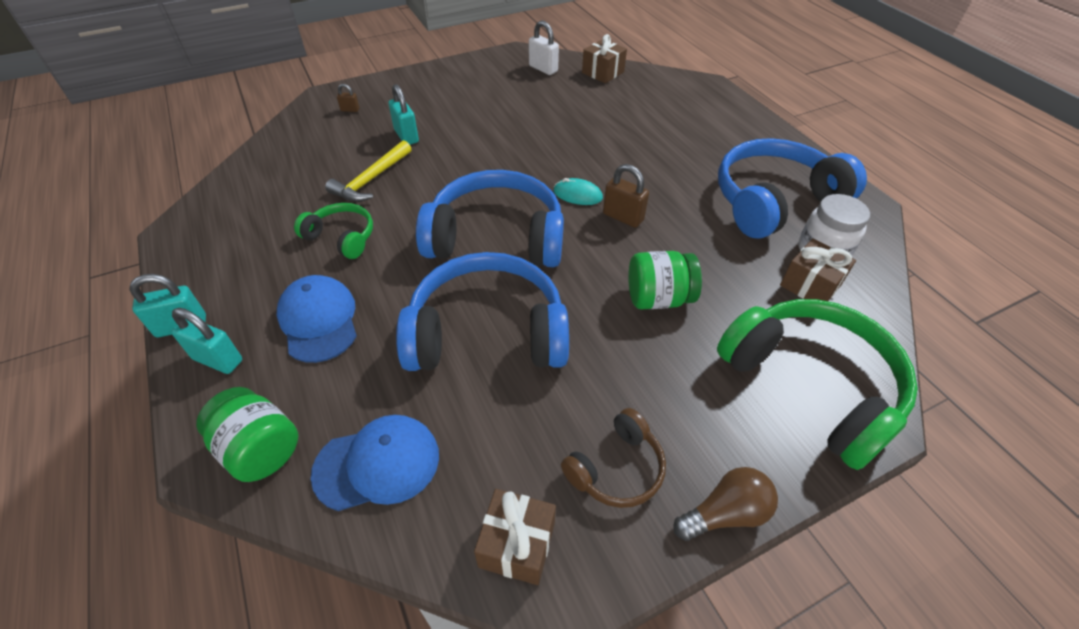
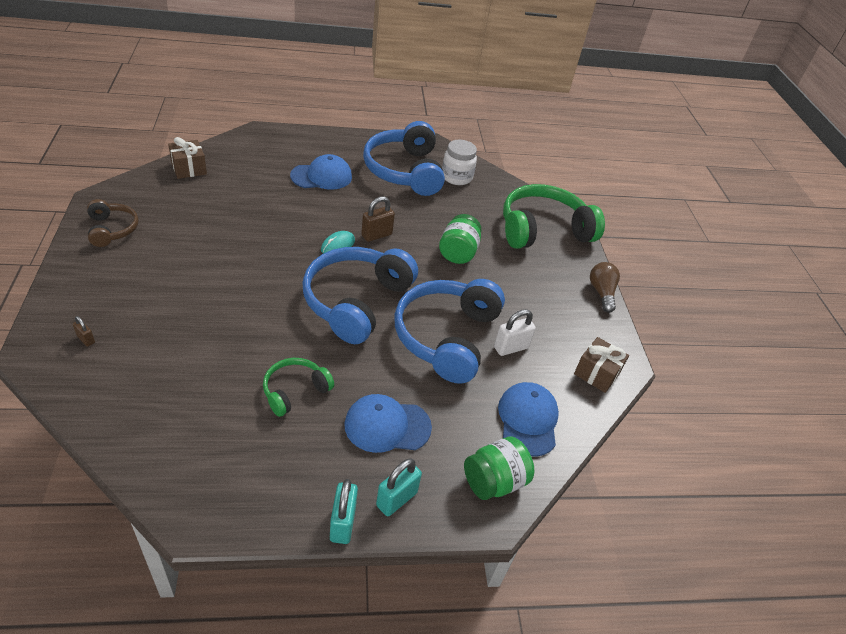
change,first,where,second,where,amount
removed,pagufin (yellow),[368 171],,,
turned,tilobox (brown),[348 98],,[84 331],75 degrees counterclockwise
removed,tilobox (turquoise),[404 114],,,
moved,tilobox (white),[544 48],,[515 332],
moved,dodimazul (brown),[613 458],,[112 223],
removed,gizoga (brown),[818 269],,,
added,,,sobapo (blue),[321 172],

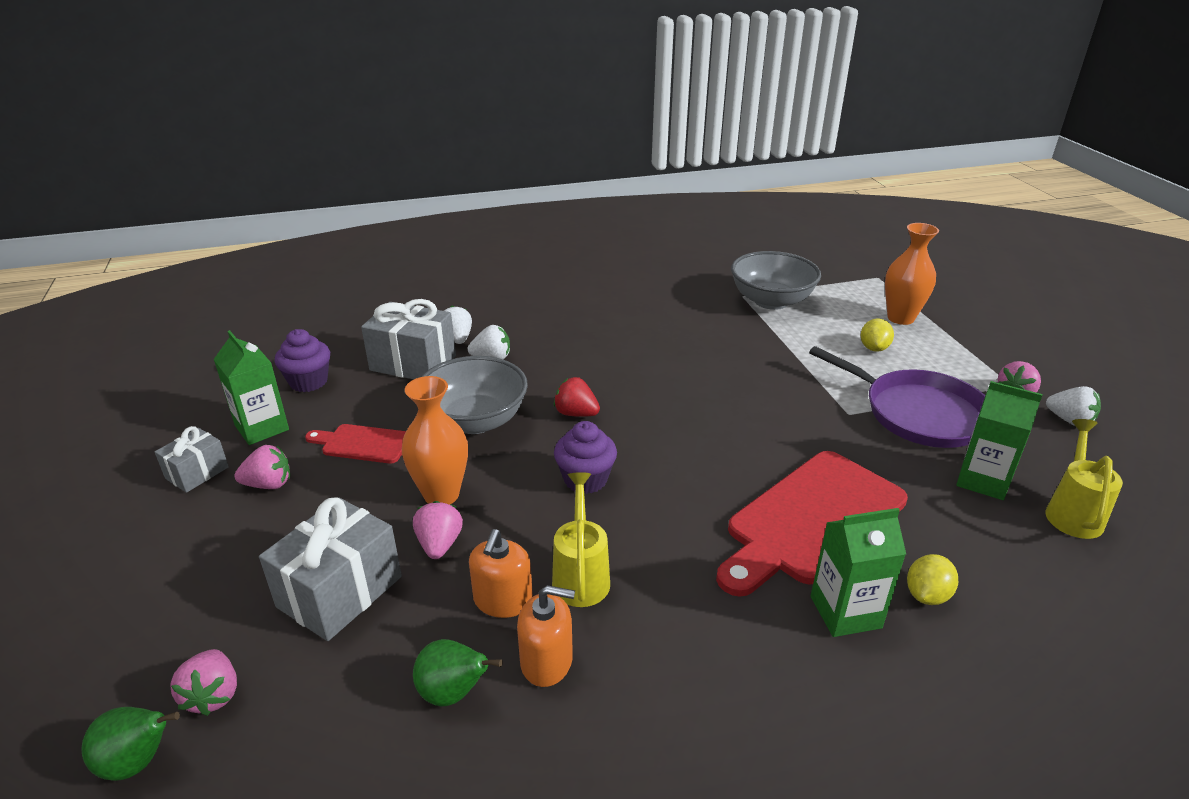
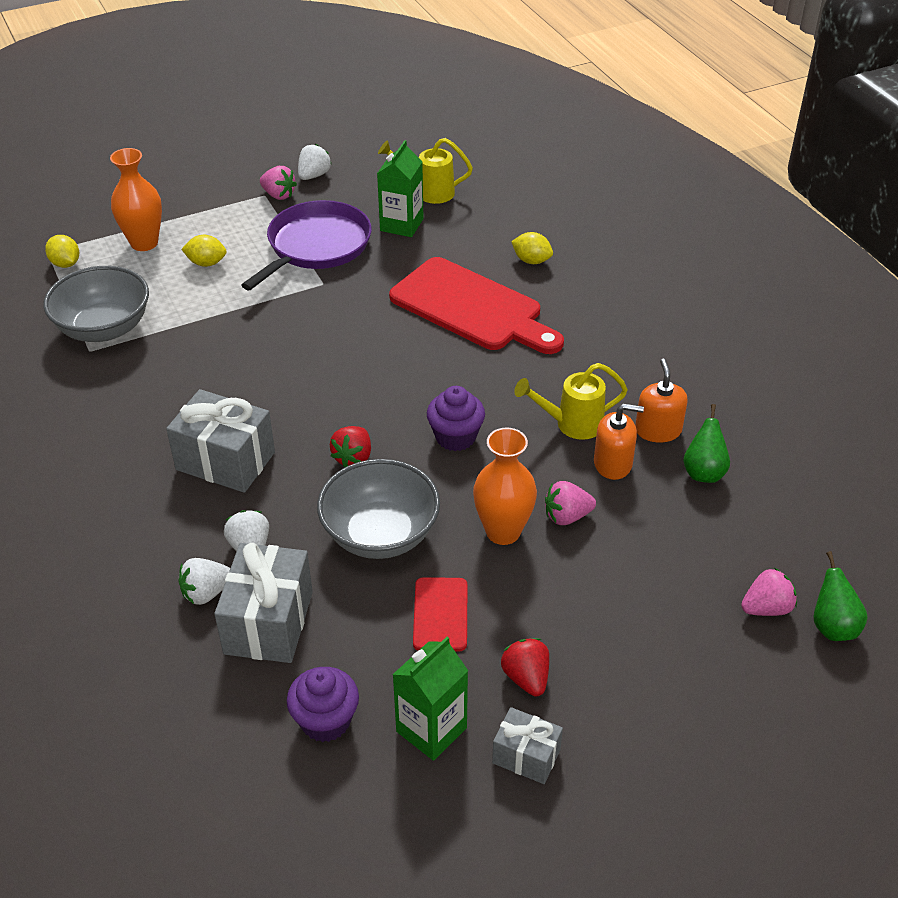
change,first,where,second,where,amount
recoloured,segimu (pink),[262 467],segimu (red),[525 667],
moved,gizoga (grey),[330 569],,[220 441],
removed,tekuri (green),[858 572],,,
added,,,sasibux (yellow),[62 251],

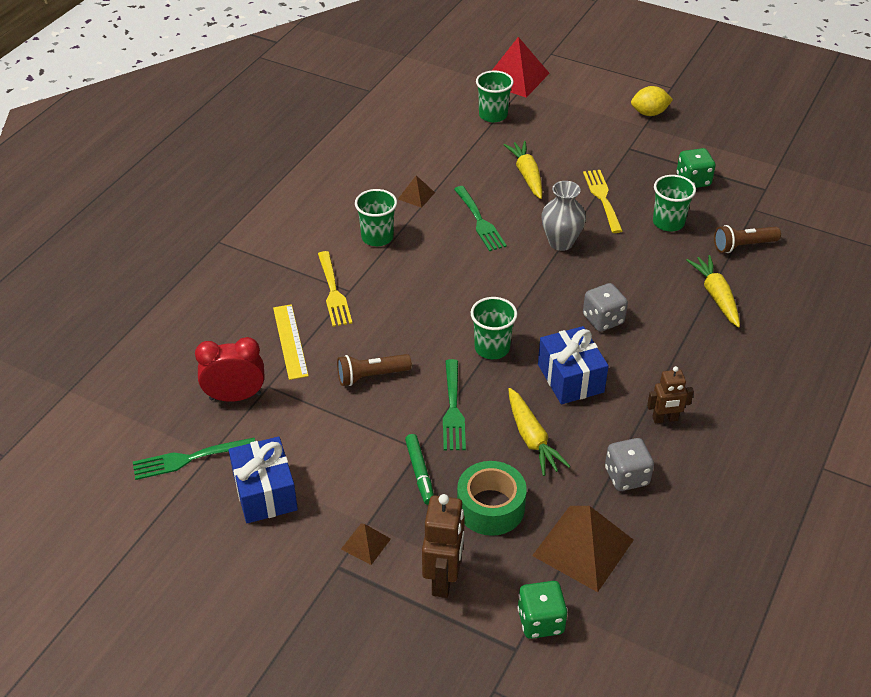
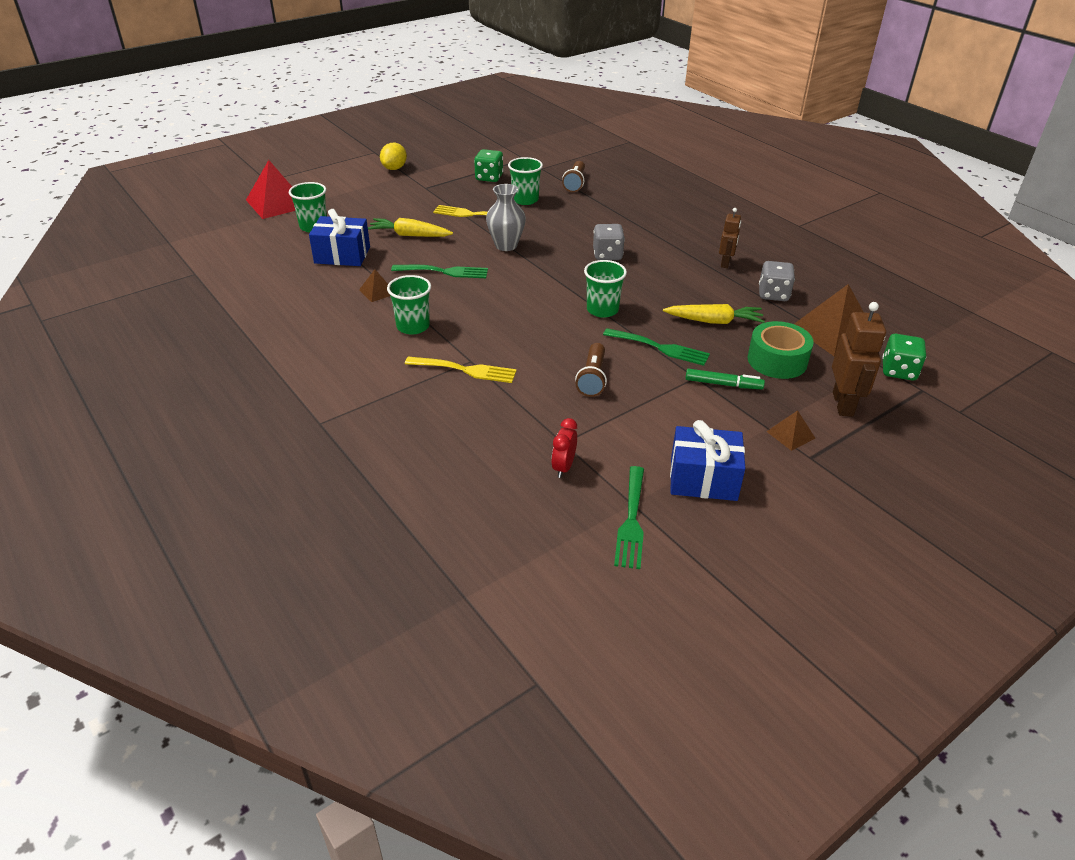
change,first,where,second,where,amount
resized,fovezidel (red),[229 369],,[564 448],x0.62
removed,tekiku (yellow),[291 342],,,
turned,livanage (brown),[443 546],,[859 359],60 degrees clockwise
moved,gizoga (blue),[573 365],,[339 237],
removed,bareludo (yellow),[713 291],,,

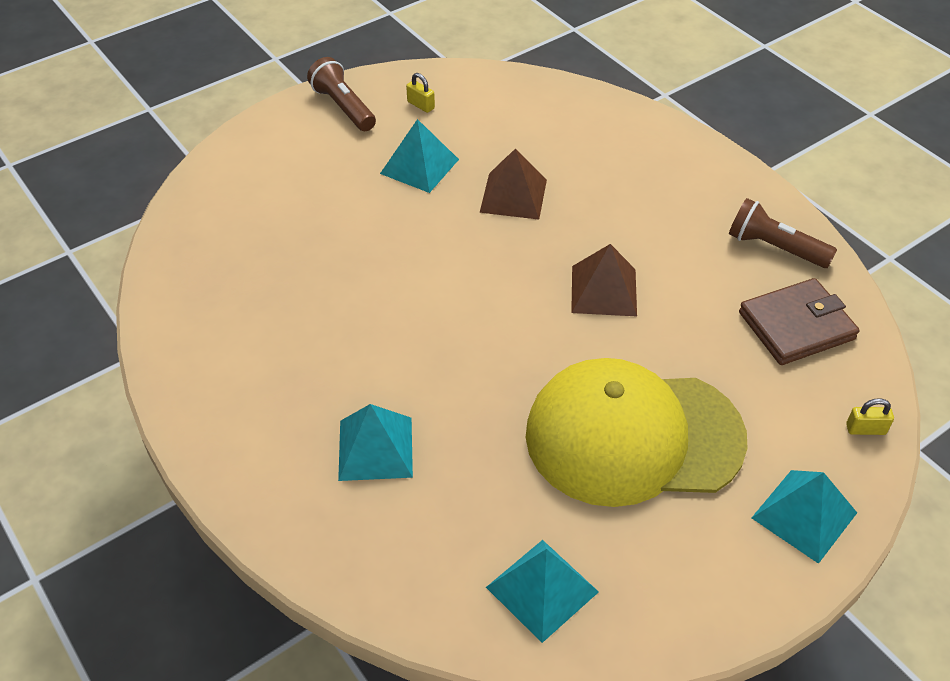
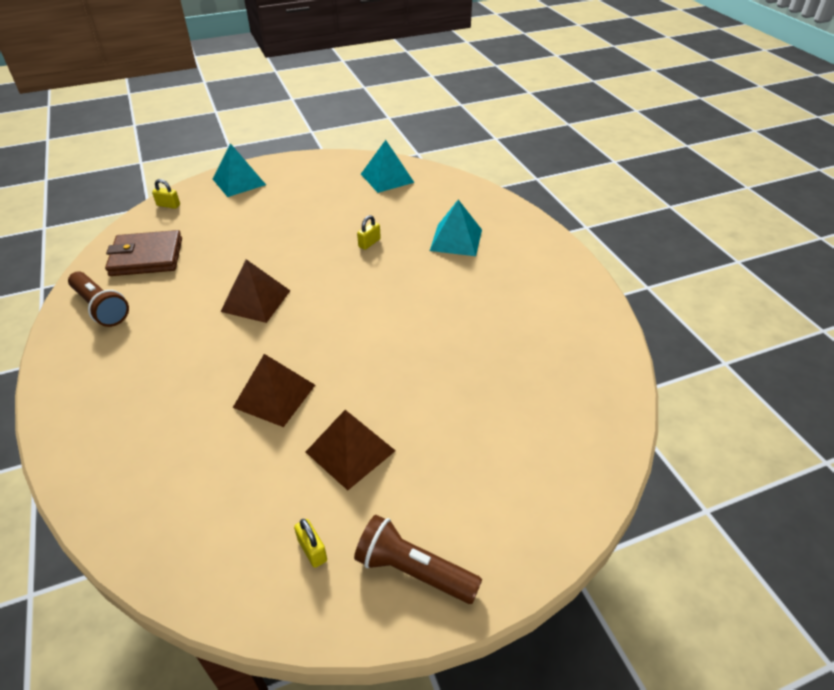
change,first,where,second,where,amount
turned,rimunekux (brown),[341 94],,[418 559],135 degrees clockwise
recoloured,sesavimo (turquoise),[419 156],sesavimo (brown),[351 450],
removed,sobapo (yellow),[636 432],,,
added,,,tilobox (yellow),[369 232],

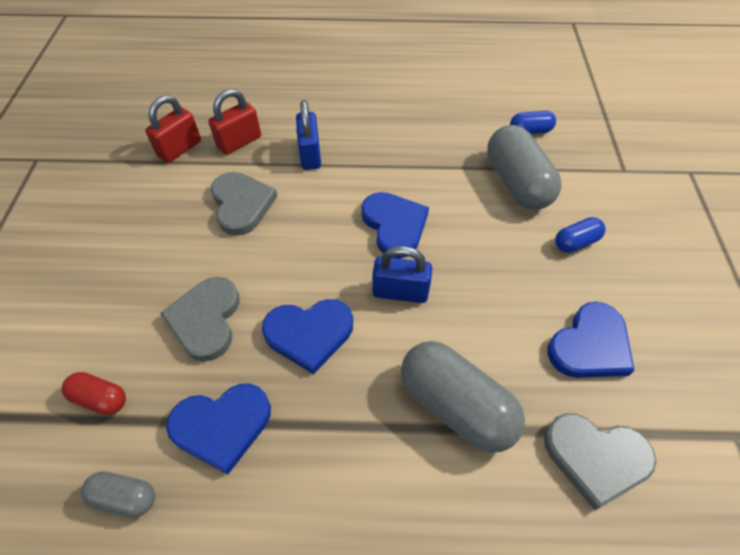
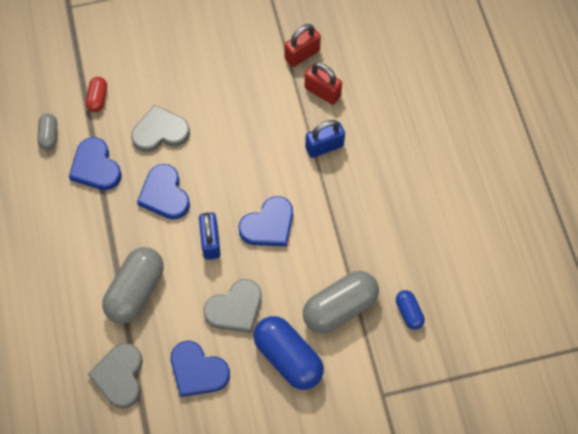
change,first,where,second,where,amount
turned,tilobox (red),[173 129],,[302 45],60 degrees counterclockwise
moved,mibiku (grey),[244 204],,[232 306],
resized,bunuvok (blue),[580 235],,[288 353],x1.99

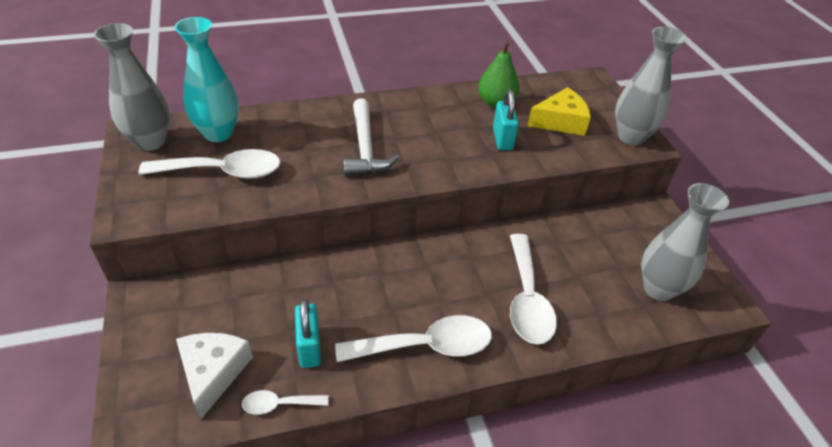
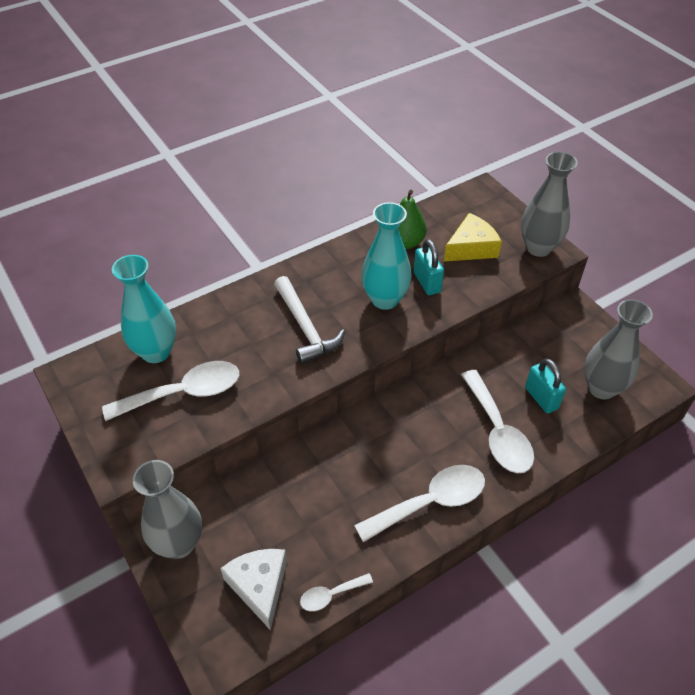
change,first,where,second,where,amount
moved,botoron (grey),[132 87],,[167 509],
moved,tilobox (turquoise),[308 333],,[545 386],
added,,,botoron (turquoise),[386 256],

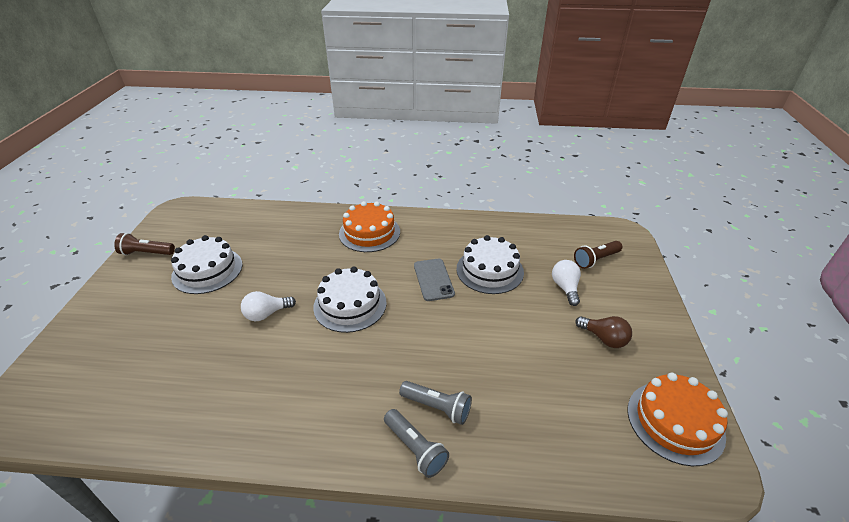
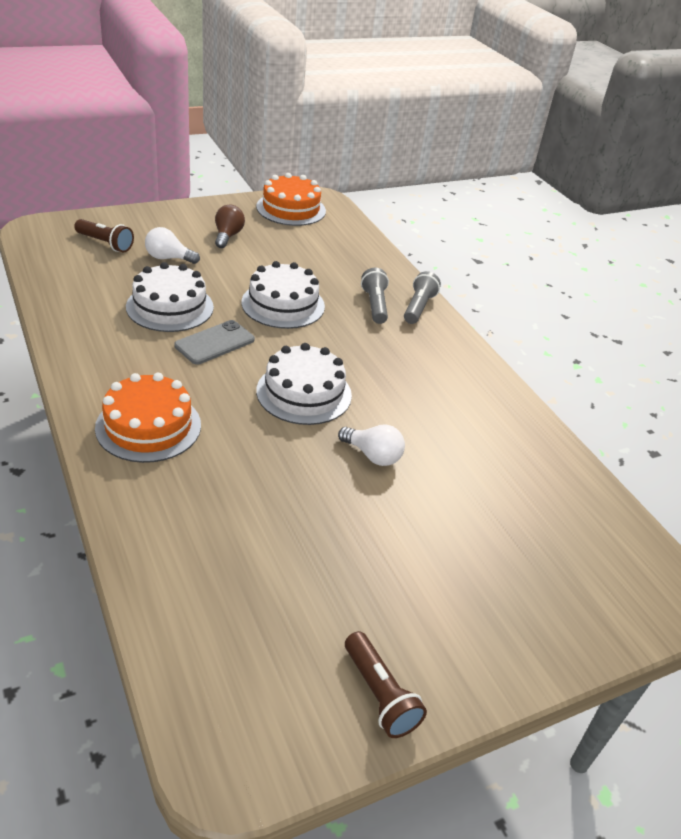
change,first,where,second,where,amount
moved,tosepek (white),[207 264],,[283 295],
turned,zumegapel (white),[566 283],,[172 245],45 degrees clockwise

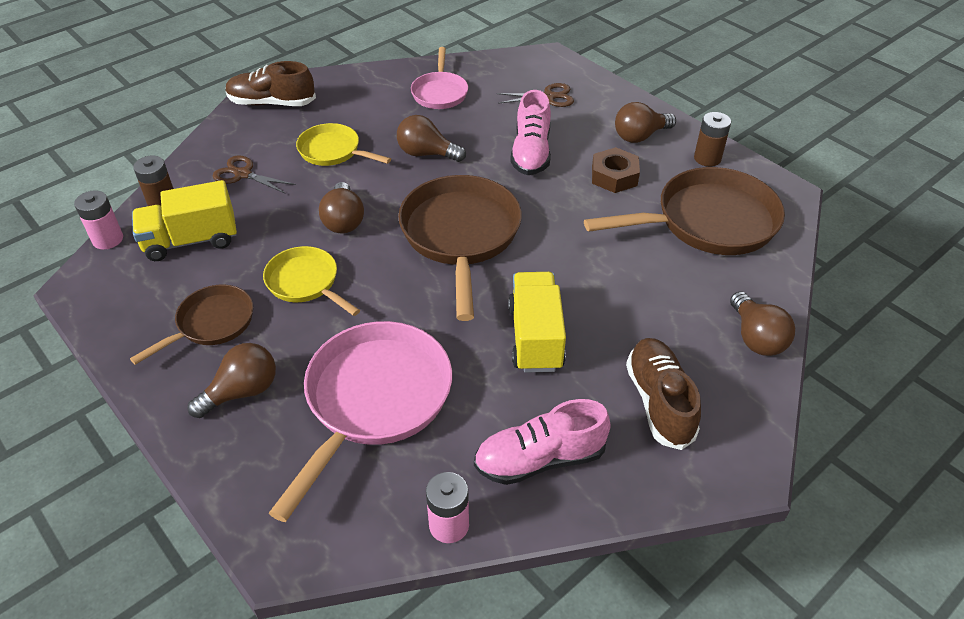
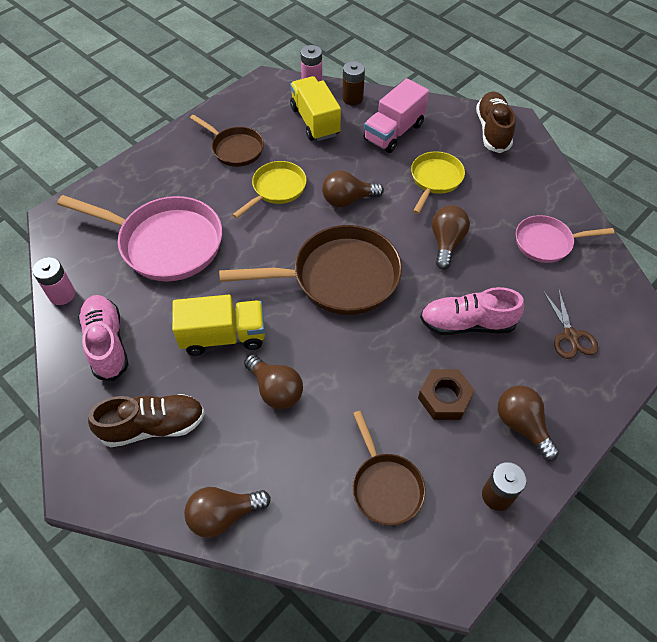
change,first,where,second,where,amount
moved,zumegapel (brown),[232 380],,[273 381],
replaced,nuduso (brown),[254 174],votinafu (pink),[396 115],
resized,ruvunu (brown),[684 211],,[389 468],x0.56

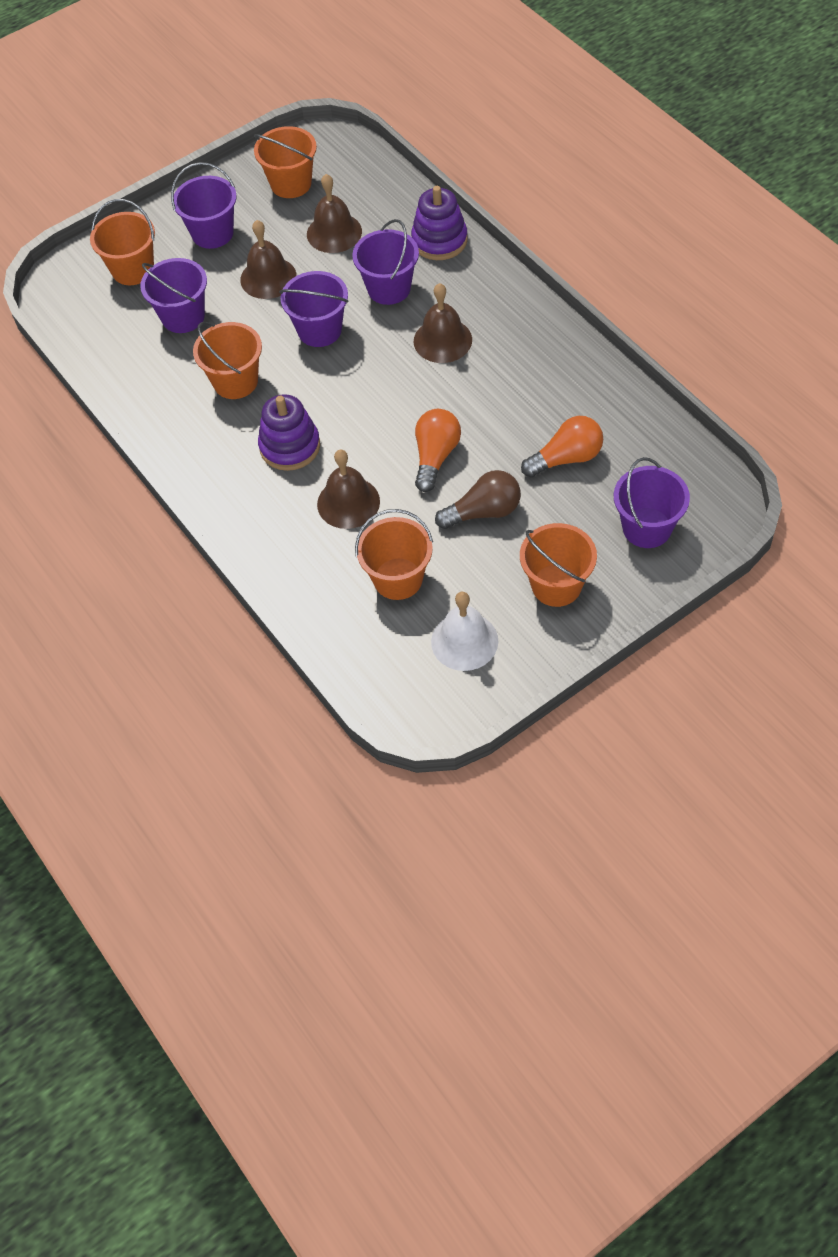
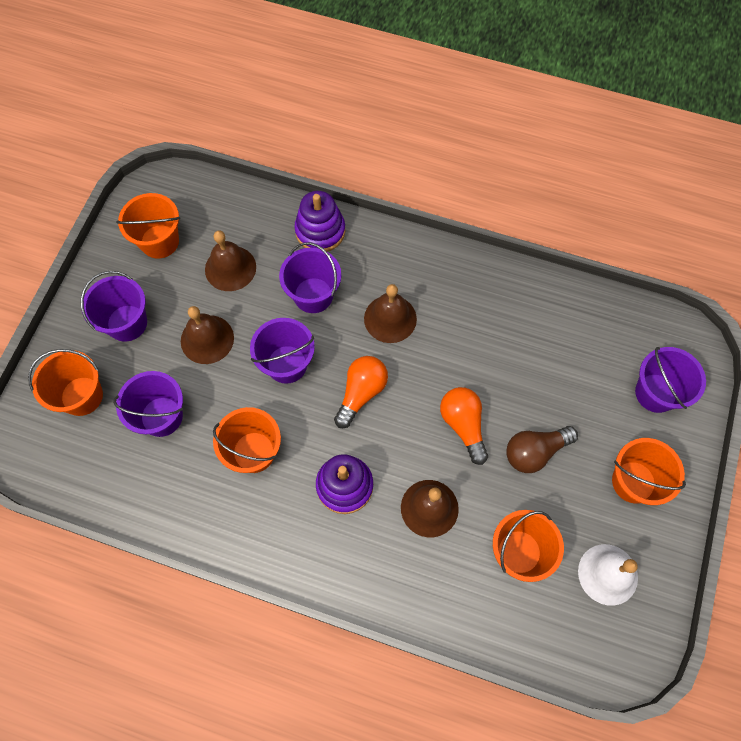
change,first,where,second,where,amount
turned,zumegapel (brown),[478 499],,[542 449],150 degrees counterclockwise
moved,zumegapel (orange),[562 446],,[361 392],

